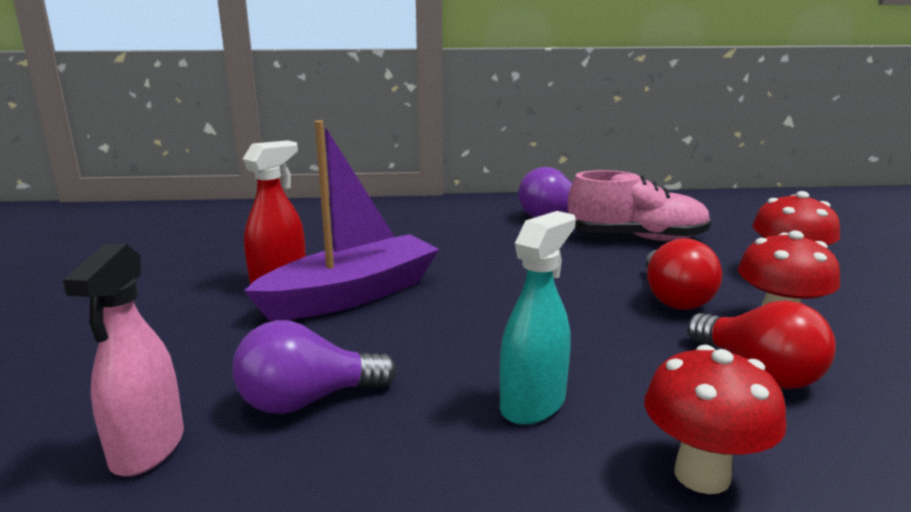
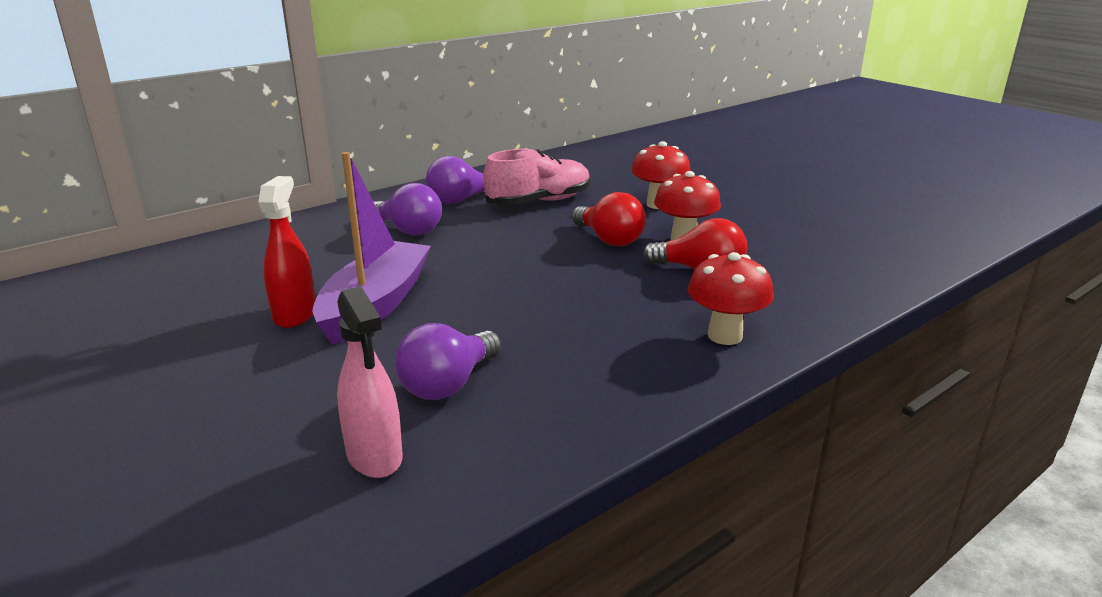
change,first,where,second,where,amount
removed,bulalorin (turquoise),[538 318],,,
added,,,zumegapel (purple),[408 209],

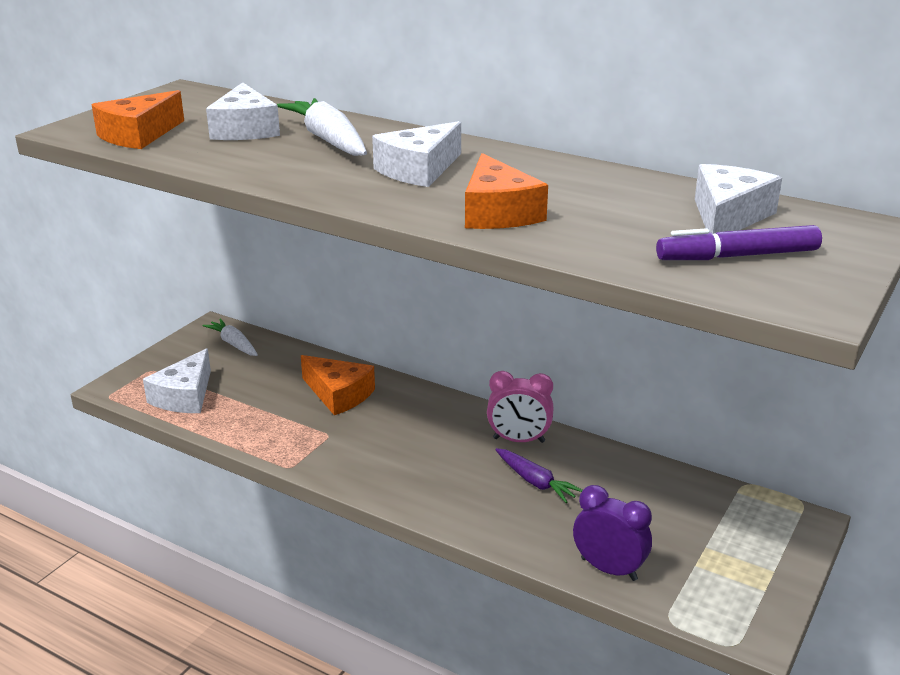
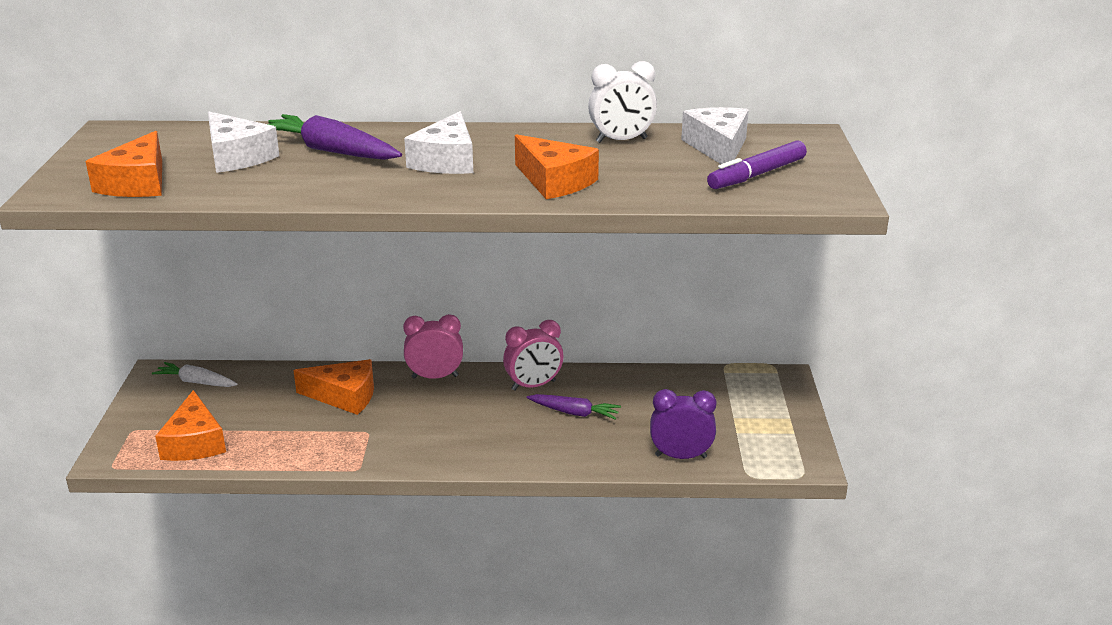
change,first,where,second,where,amount
recoloured,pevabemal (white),[177 380],pevabemal (orange),[190 425],
recoloured,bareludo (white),[322 127],bareludo (purple),[335 137],
added,,,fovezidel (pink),[433 346],
added,,,fovezidel (white),[622 102],

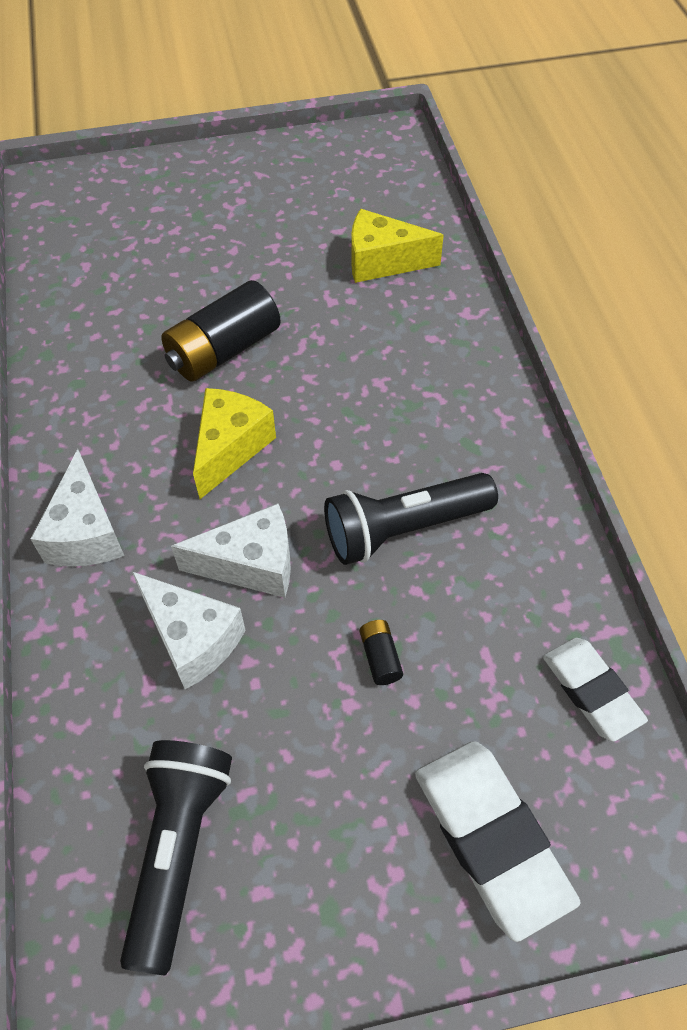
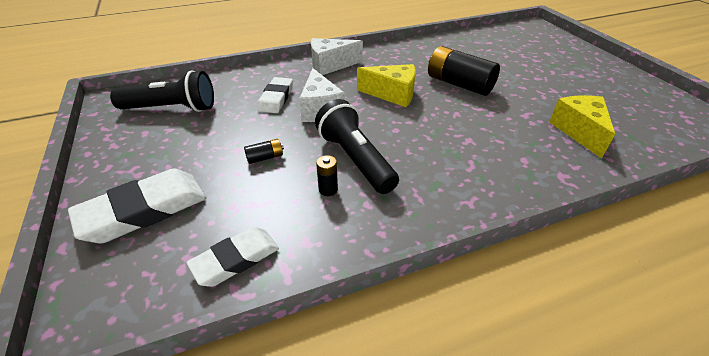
change,first,where,second,where,amount
replaced,pevabemal (white),[188 630],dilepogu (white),[275 95],
added,,,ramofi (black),[327 175],

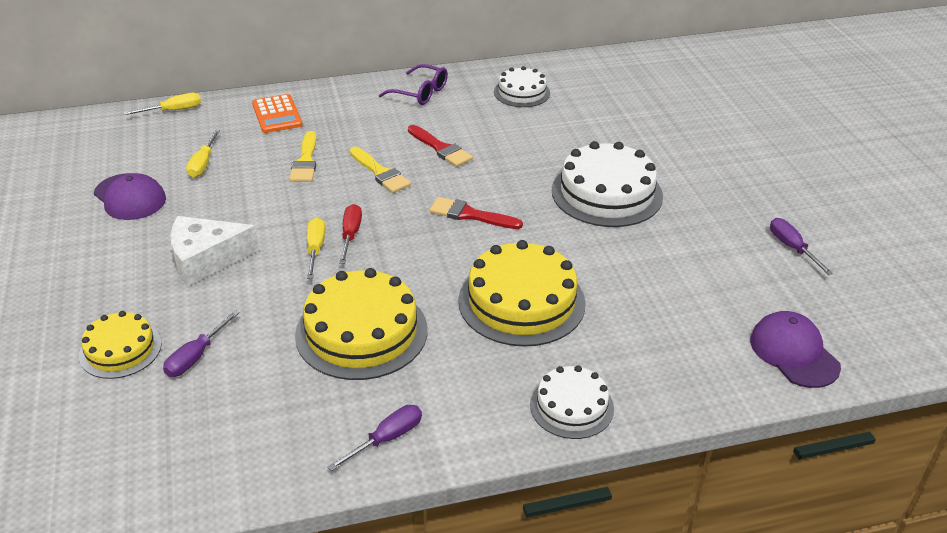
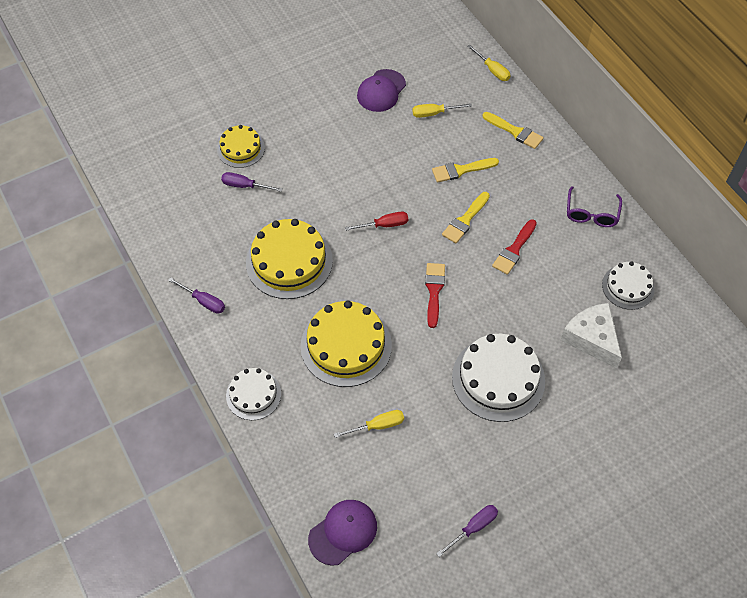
change,first,where,second,where,amount
moved,pevabemal (white),[214 251],,[591 336],
replaced,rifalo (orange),[277 113],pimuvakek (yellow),[513 130],
moved,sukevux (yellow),[316 248],,[369 424],

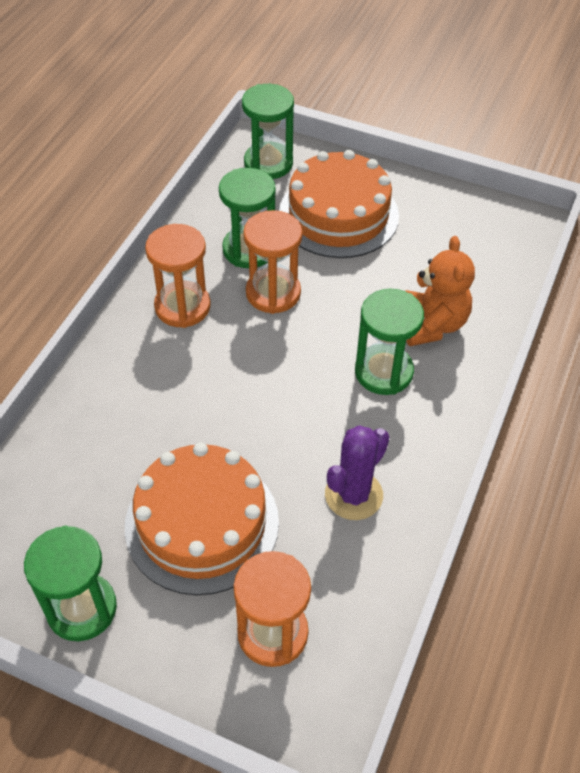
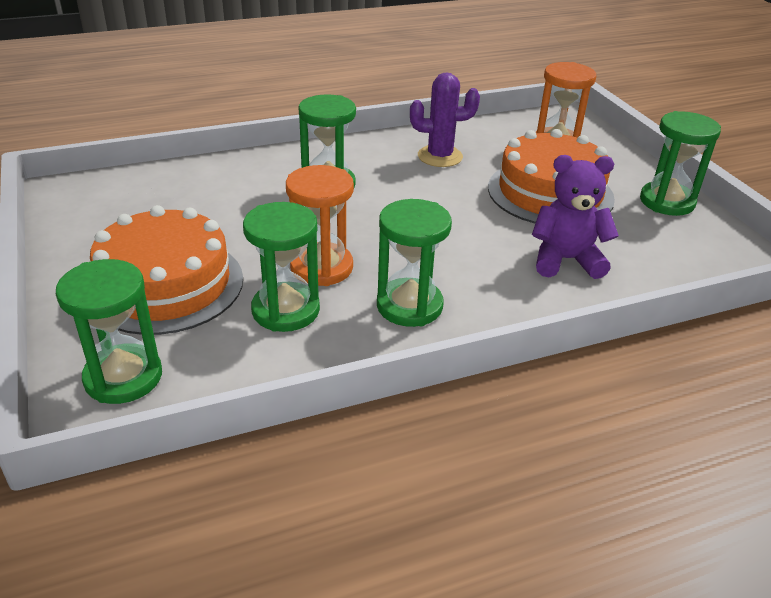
change,first,where,second,where,amount
recoloured,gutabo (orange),[178 276],gutabo (green),[414 263],
removed,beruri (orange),[440 291],,,
added,,,beruri (purple),[575 217],

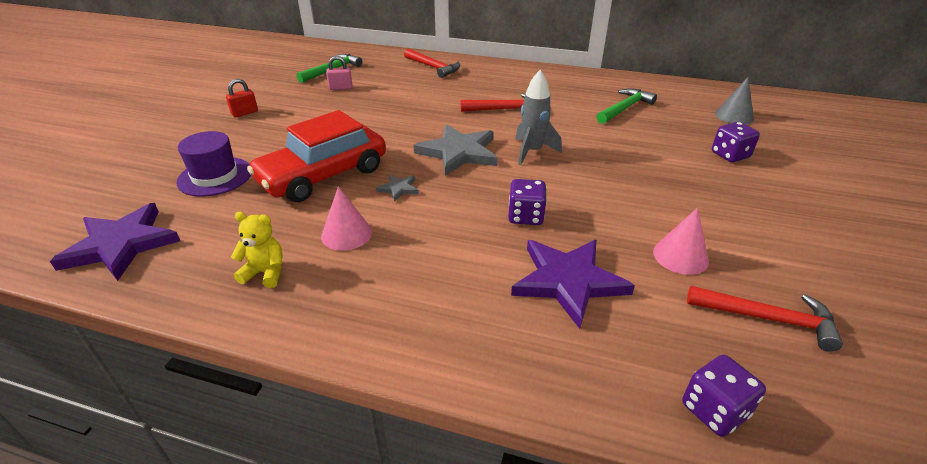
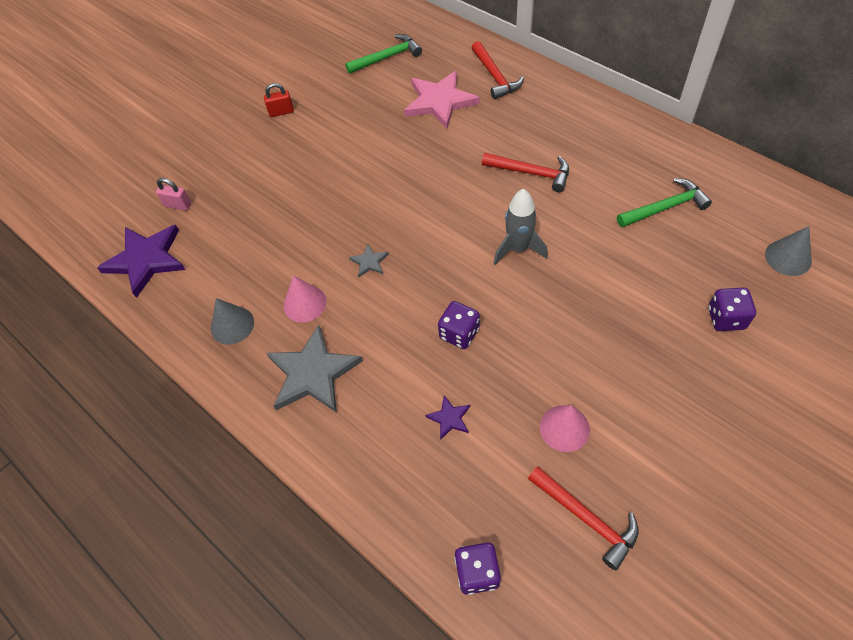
change,first,where,second,where,amount
removed,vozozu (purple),[213 164],,,
replaced,beruri (yellow),[257 250],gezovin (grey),[232 321],
removed,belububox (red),[316 156],,,
moved,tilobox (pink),[339 73],,[173 194],
moved,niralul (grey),[456 150],,[314 369],
resized,niralul (purple),[573 284],,[447 418],x0.45
added,,,niralul (pink),[442 100],

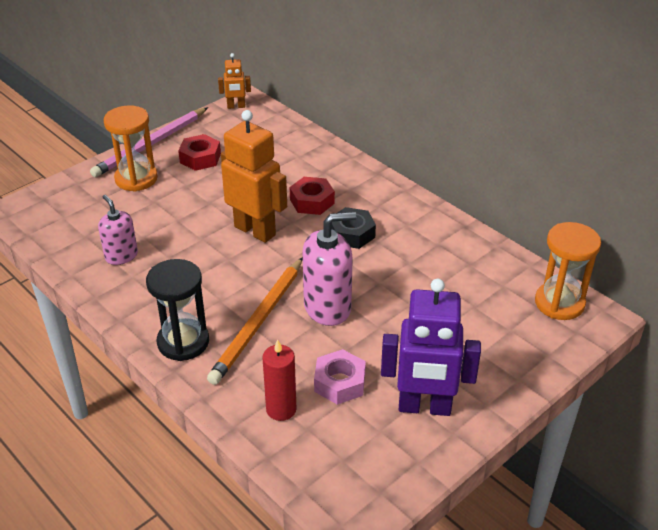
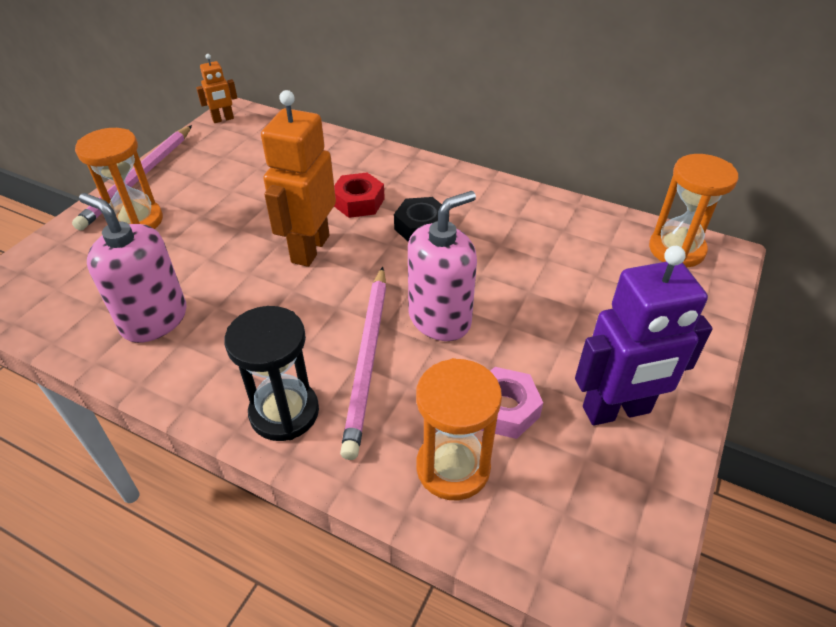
change,first,where,second,where,amount
resized,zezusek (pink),[118 230],,[133 268],x1.60
removed,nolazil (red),[199 152],,,
recoloured,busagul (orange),[255 321],busagul (pink),[363 363],
turned,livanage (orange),[254 176],,[298 178],90 degrees counterclockwise
replaced,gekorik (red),[279 380],gutabo (orange),[459 429],

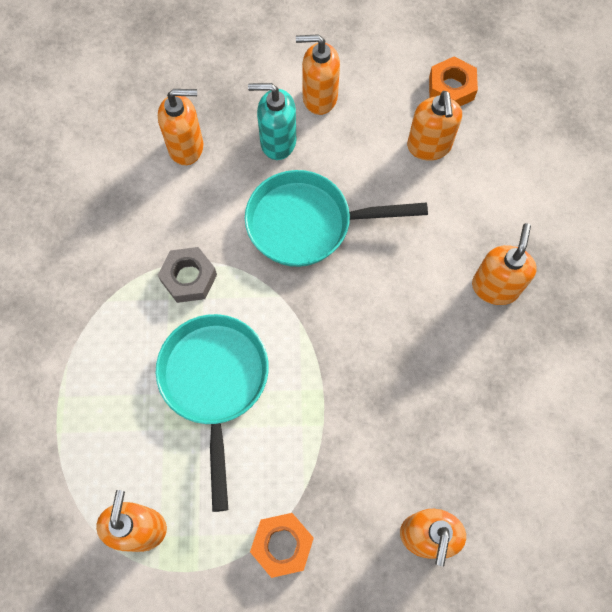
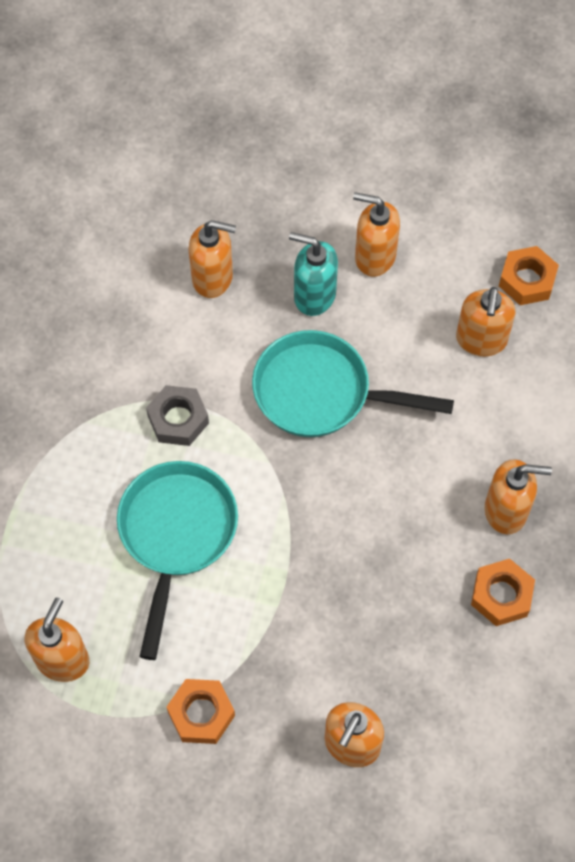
change,first,where,second,where,amount
turned,zezusek (orange),[504 264],,[518 496],60 degrees clockwise
added,,,nolazil (orange),[503 592],

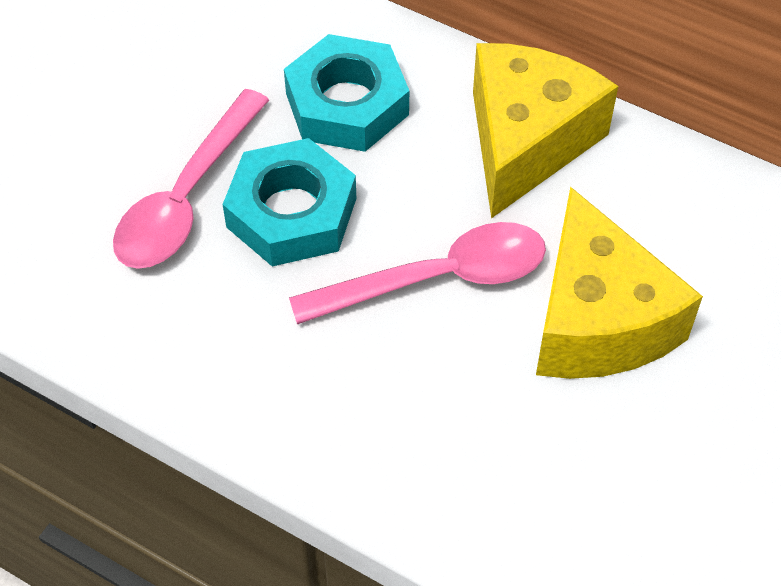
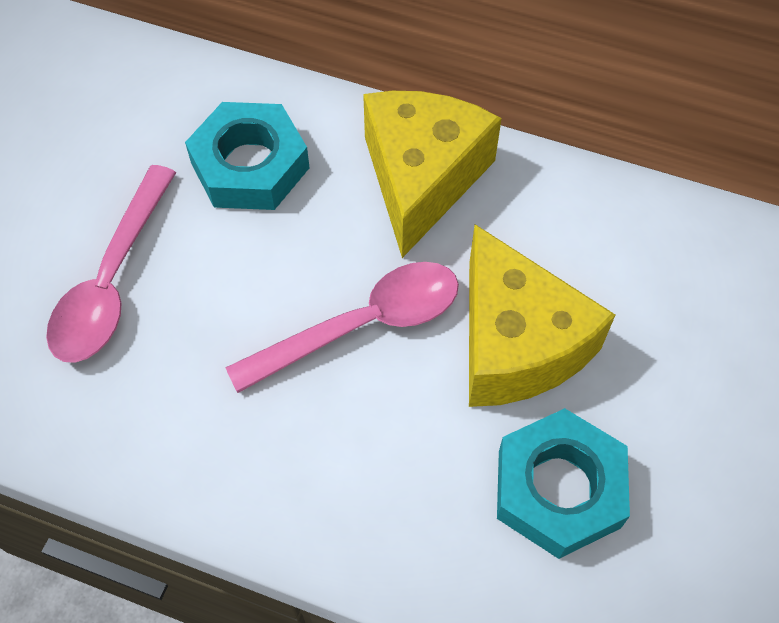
change,first,where,second,where,amount
moved,nolazil (turquoise),[289 202],,[563 483],

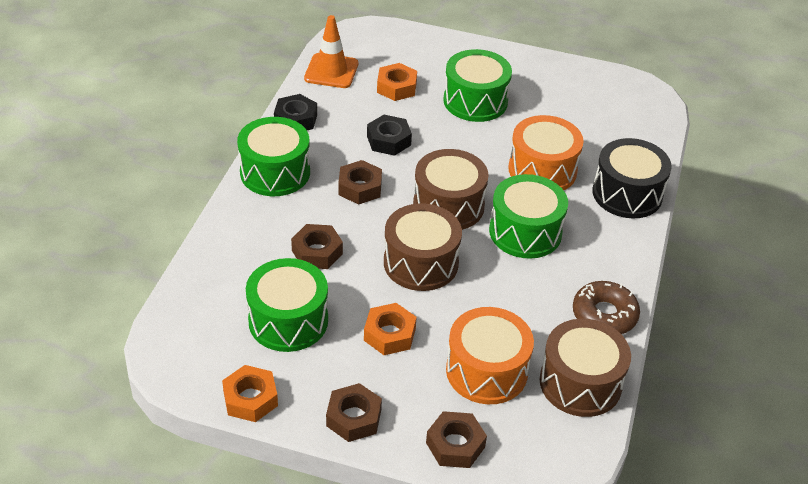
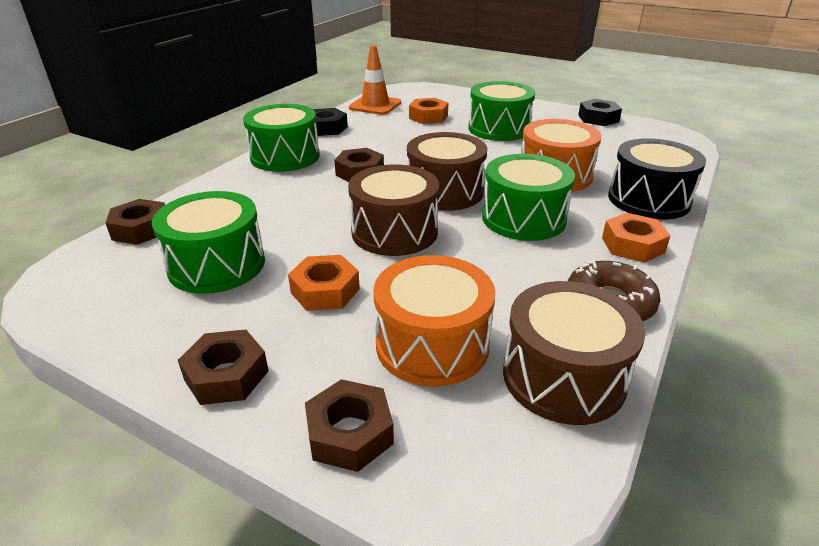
change,first,where,second,where,amount
moved,nolazil (orange),[250 393],,[636 238],
moved,nolazil (brown),[317 246],,[135 222],
moved,nolazil (black),[389 135],,[600 112],

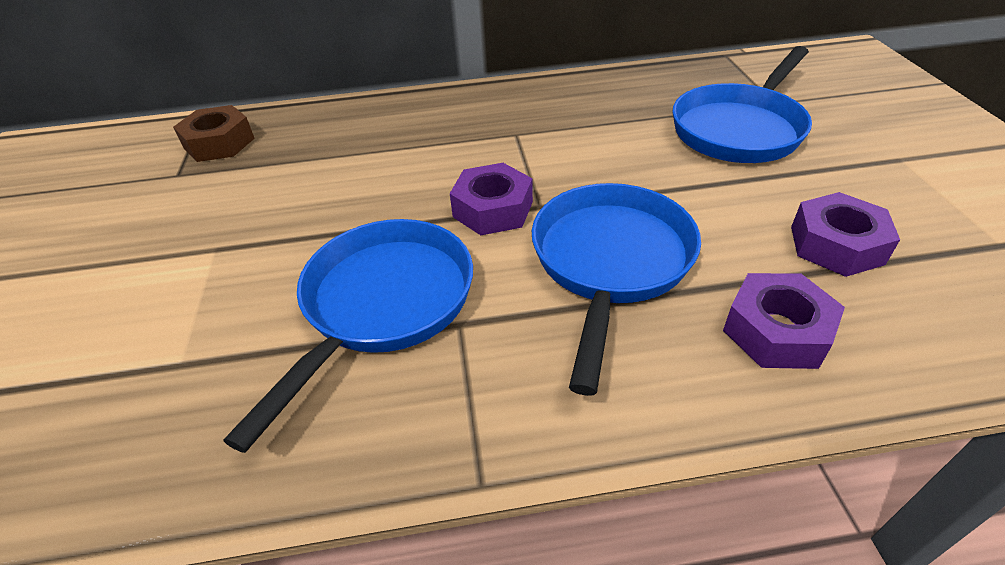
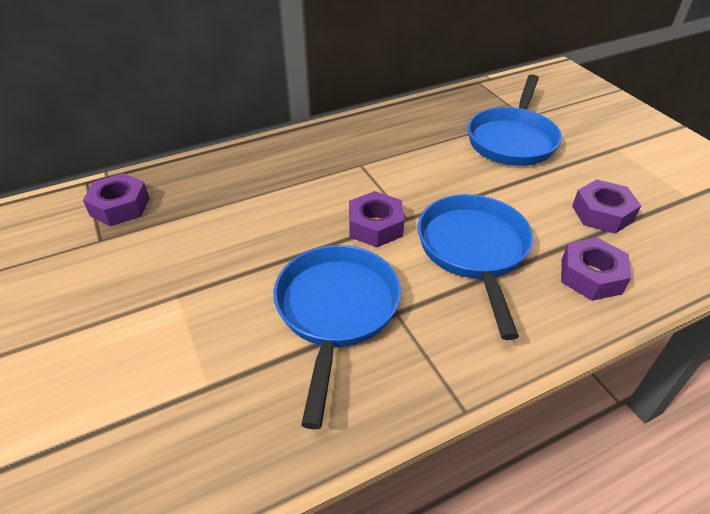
change,first,where,second,where,amount
recoloured,nolazil (brown),[214 133],nolazil (purple),[116 199],

